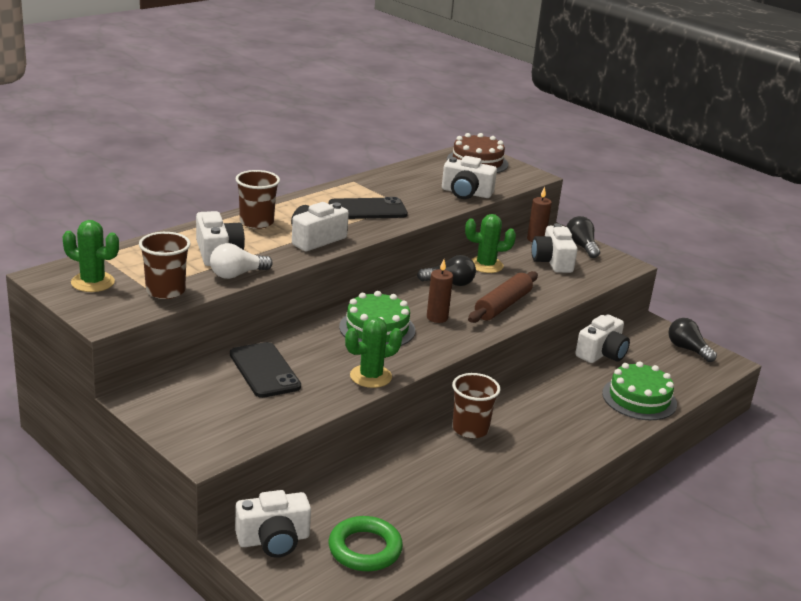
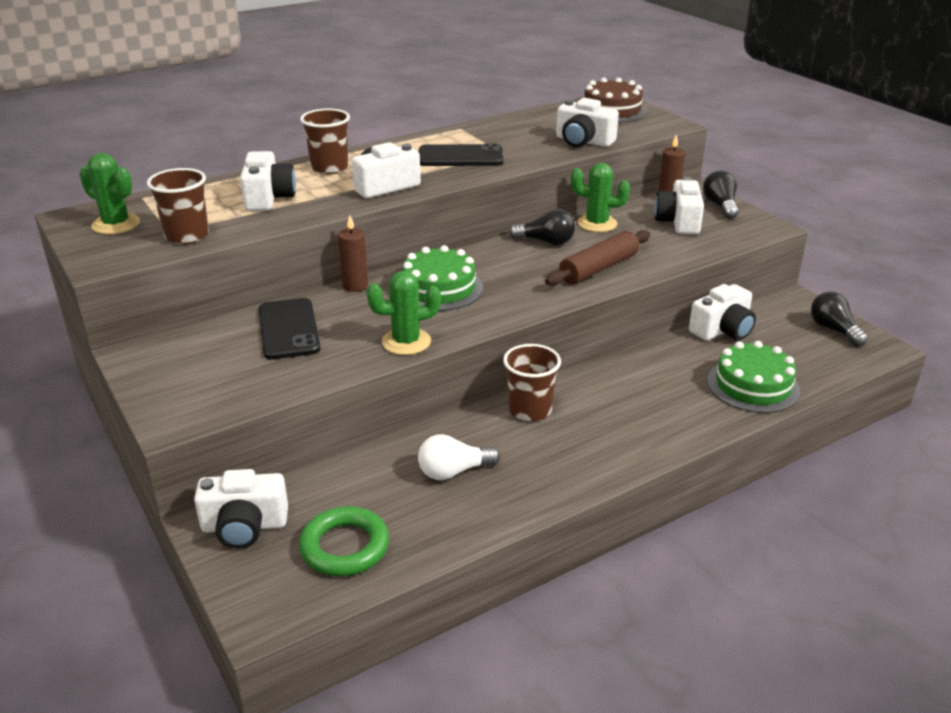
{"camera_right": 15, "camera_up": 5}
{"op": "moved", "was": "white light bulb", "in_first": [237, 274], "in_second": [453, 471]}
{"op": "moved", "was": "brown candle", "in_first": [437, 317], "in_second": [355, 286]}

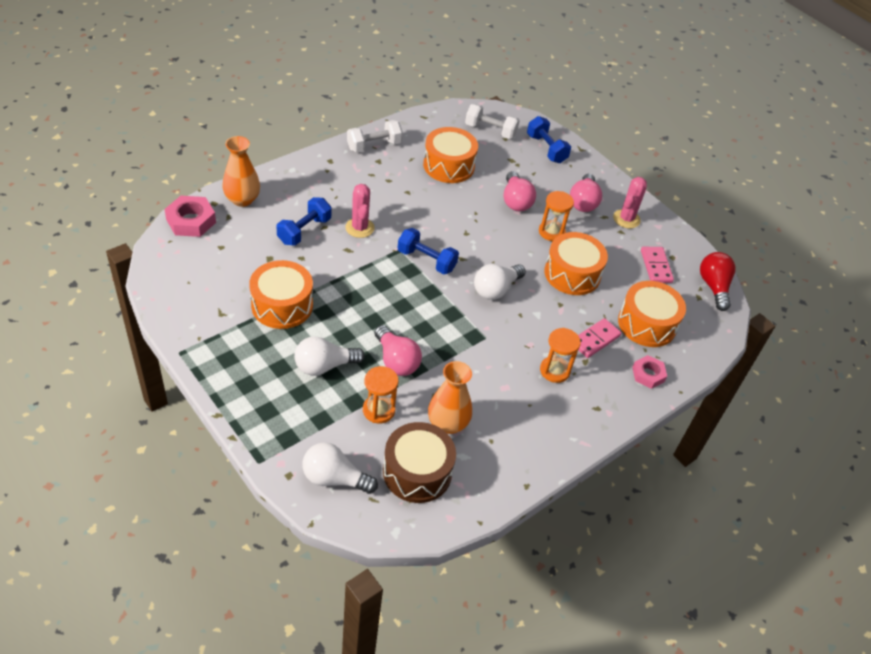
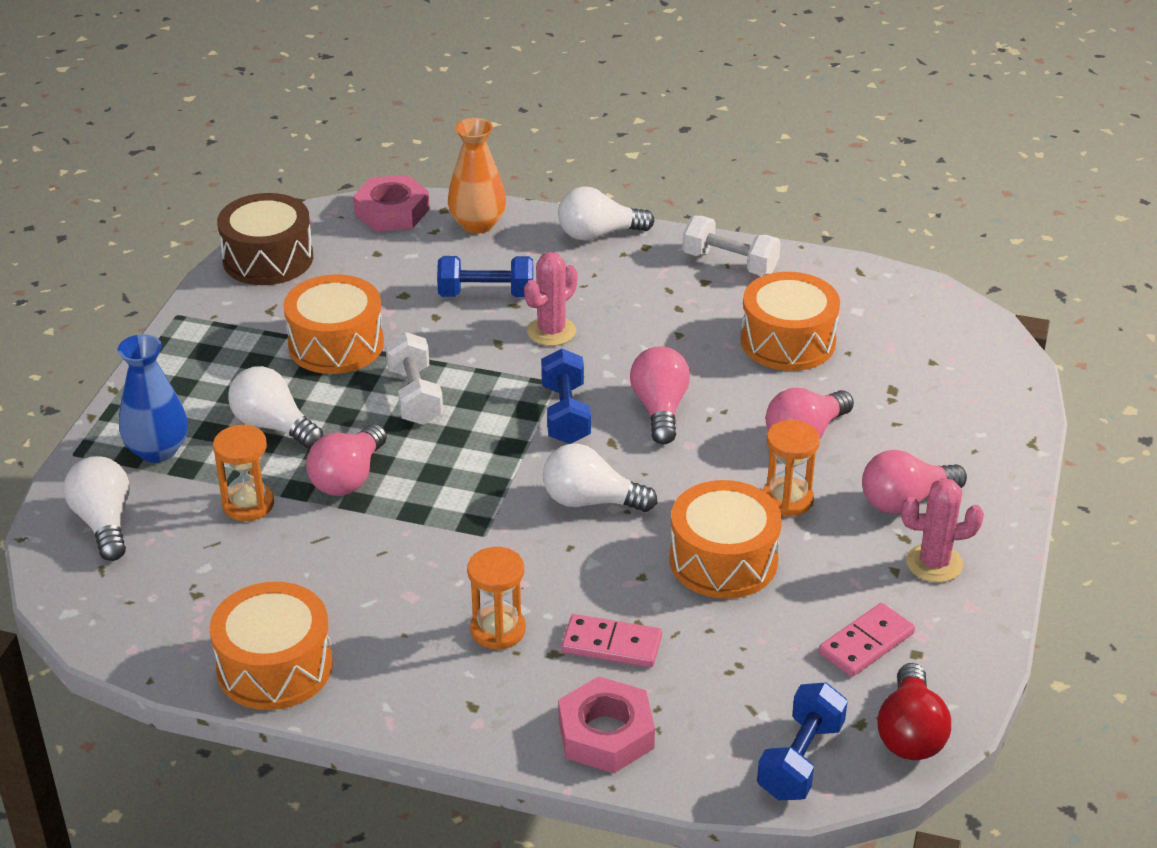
{"camera_right": 60, "camera_up": -10}
{"op": "removed", "was": "orange vase", "in_first": [447, 423]}
{"op": "added", "now": "blue vase", "in_second": [158, 450]}
{"op": "added", "now": "white light bulb", "in_second": [598, 234]}
{"op": "added", "now": "pink light bulb", "in_second": [660, 409]}
{"op": "moved", "was": "brown drum", "in_first": [417, 472], "in_second": [268, 259]}
{"op": "moved", "was": "white dumbbell", "in_first": [490, 130], "in_second": [415, 396]}
{"op": "moved", "was": "blue dumbbell", "in_first": [546, 149], "in_second": [800, 760]}
{"op": "moved", "was": "orange drum", "in_first": [647, 324], "in_second": [275, 667]}
{"op": "turned", "was": "red light bulb", "in_first": [714, 287], "in_second": [910, 733], "clockwise": 135}
{"op": "resized", "was": "pink nut", "in_first": [648, 374], "in_second": [605, 733], "ratio": 1.55}

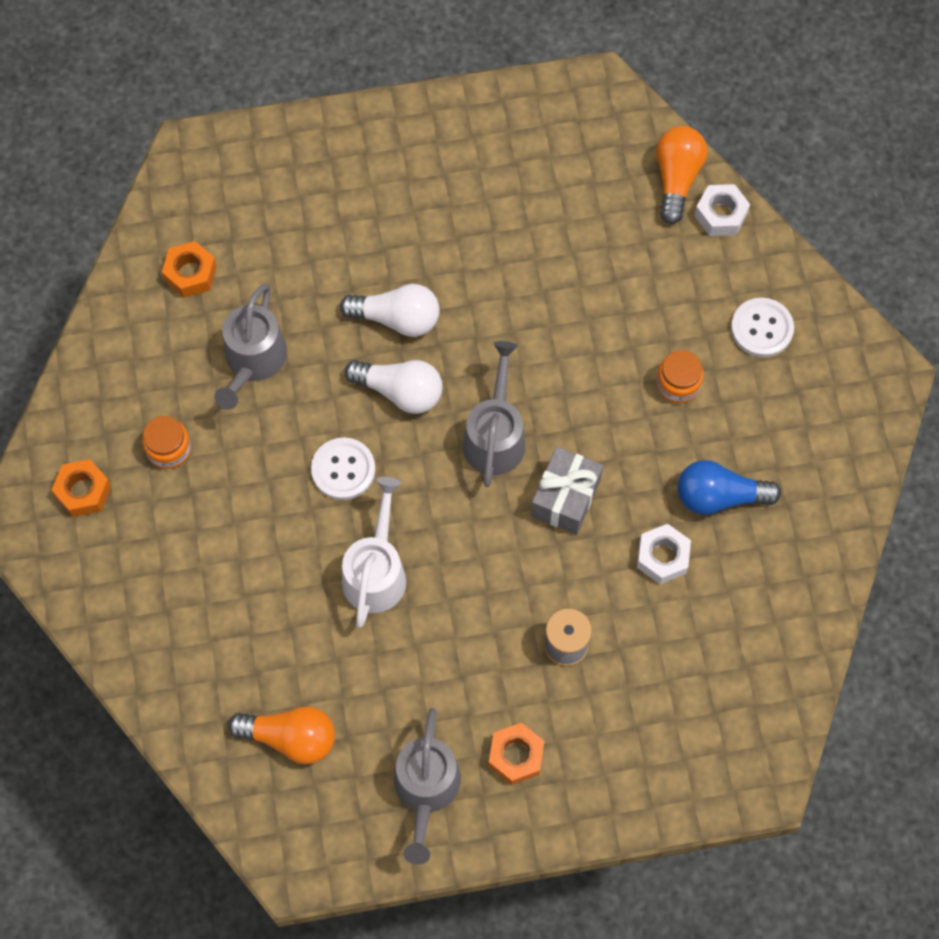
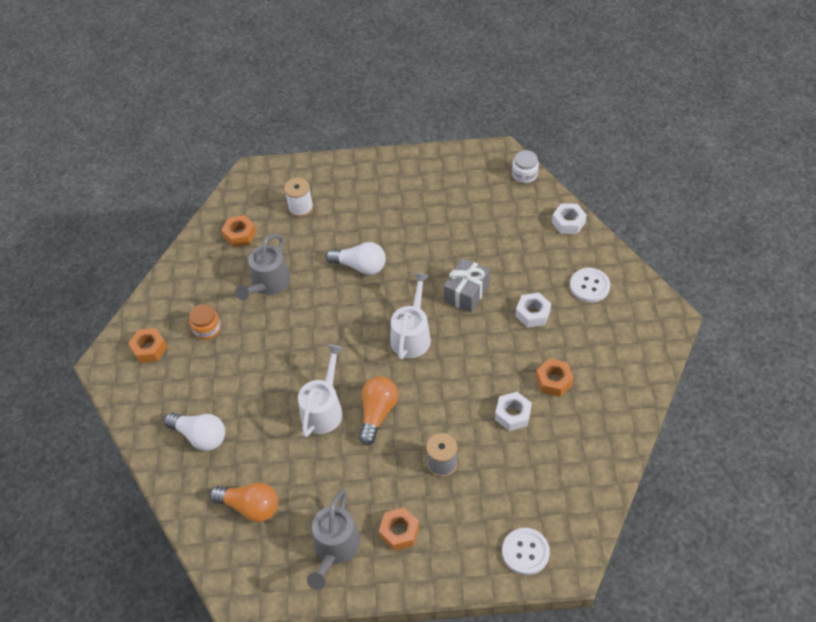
{"camera_right": 10, "camera_up": -15}
{"op": "added", "now": "white spool", "in_second": [301, 208]}
{"op": "added", "now": "white jar", "in_second": [524, 174]}
{"op": "moved", "was": "white button", "in_first": [343, 470], "in_second": [525, 552]}
{"op": "moved", "was": "white light bulb", "in_first": [400, 391], "in_second": [200, 436]}
{"op": "moved", "was": "grey gift", "in_first": [565, 498], "in_second": [466, 293]}
{"op": "moved", "was": "orange light bulb", "in_first": [676, 178], "in_second": [377, 413]}
{"op": "replaced", "was": "orange jar", "now": "white nut", "in_first": [678, 384], "in_second": [532, 313]}
{"op": "replaced", "was": "blue light bulb", "now": "orange nut", "in_first": [719, 496], "in_second": [554, 381]}
{"op": "recoloured", "was": "grey watering can", "now": "white watering can", "in_first": [495, 436], "in_second": [412, 335]}

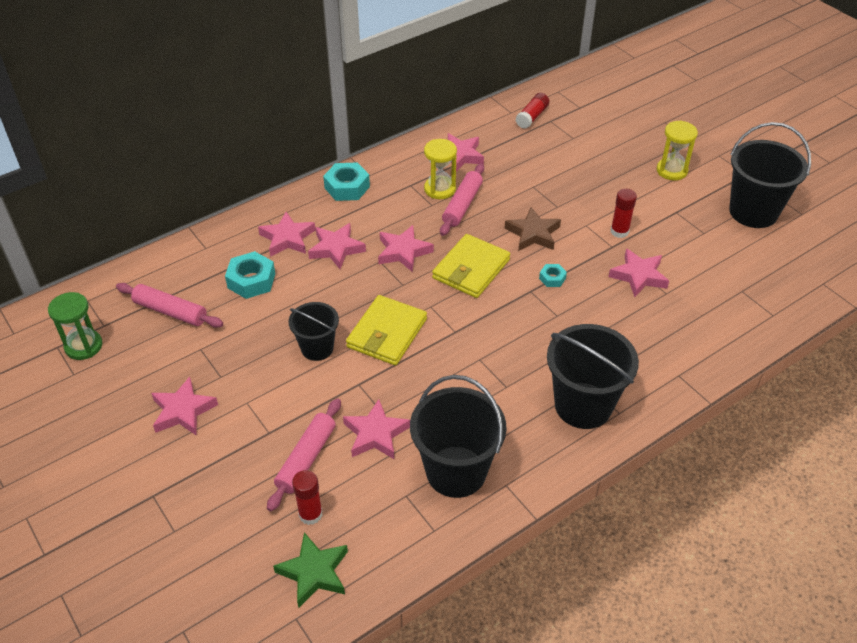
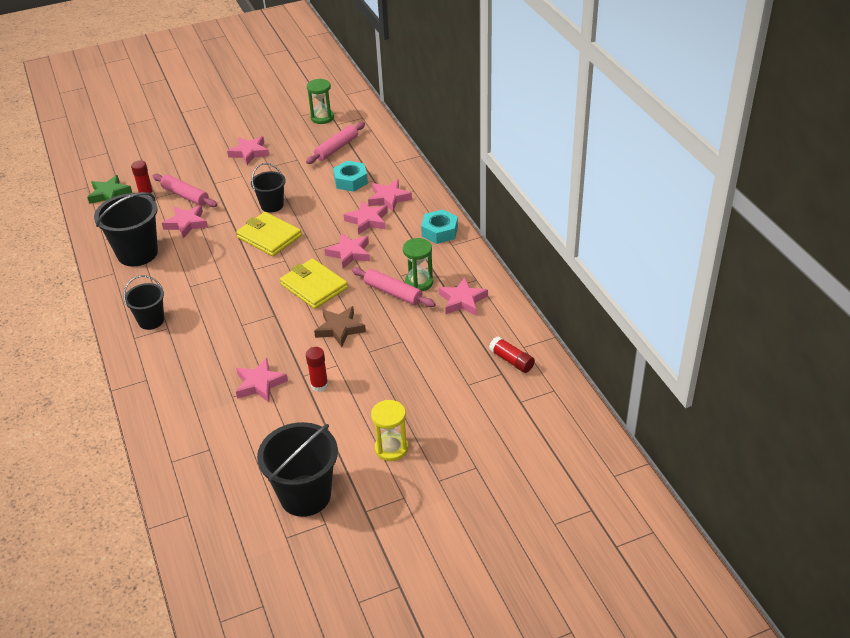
{"camera_right": 105, "camera_up": -5}
{"op": "removed", "was": "turquoise nut", "in_first": [552, 278]}
{"op": "recoloured", "was": "yellow hourglass", "now": "green hourglass", "in_first": [440, 189], "in_second": [419, 282]}
{"op": "resized", "was": "black bucket", "in_first": [583, 405], "in_second": [151, 320], "ratio": 0.59}

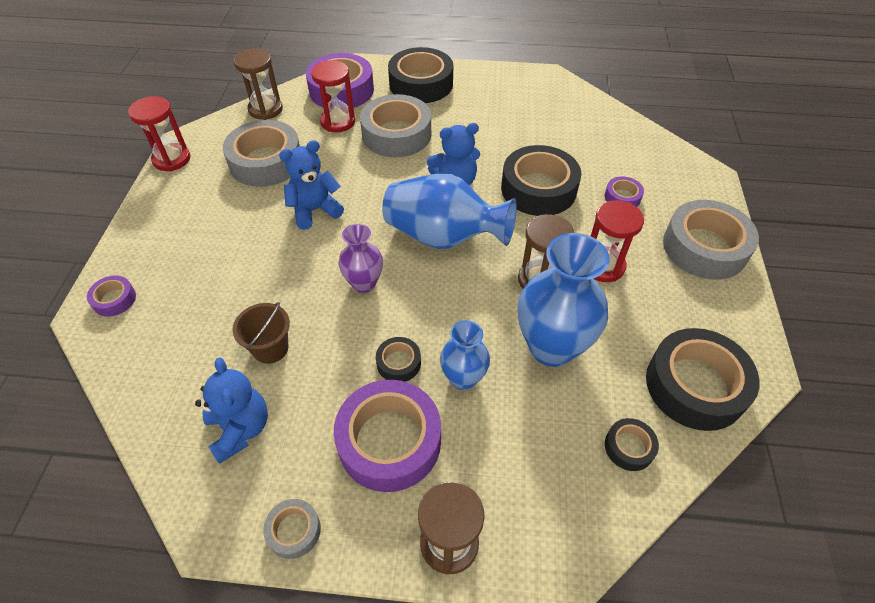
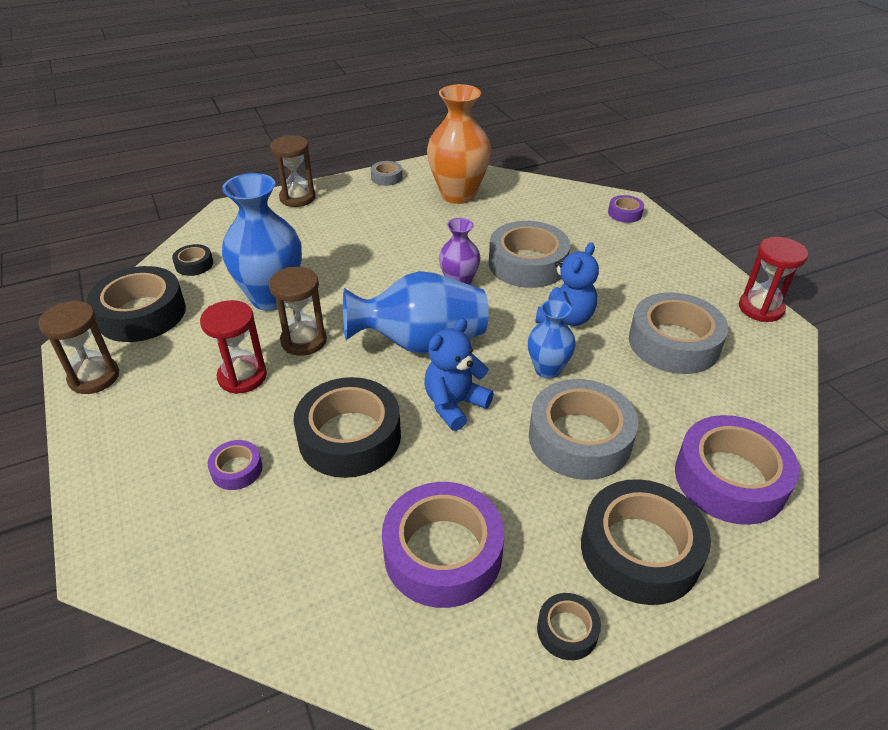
{"camera_right": 150, "camera_up": -10}
{"op": "removed", "was": "brown bucket", "in_first": [270, 348]}
{"op": "removed", "was": "red hourglass", "in_first": [338, 122]}
{"op": "moved", "was": "brown hourglass", "in_first": [265, 109], "in_second": [94, 377]}
{"op": "moved", "was": "purple tape", "in_first": [389, 441], "in_second": [443, 553]}
{"op": "moved", "was": "black tape", "in_first": [398, 363], "in_second": [567, 630]}
{"op": "moved", "was": "blue vase", "in_first": [463, 378], "in_second": [547, 369]}
{"op": "moved", "was": "grey tape", "in_first": [704, 247], "in_second": [527, 264]}
{"op": "replaced", "was": "blue teddy bear", "now": "orange vase", "in_first": [240, 429], "in_second": [458, 195]}

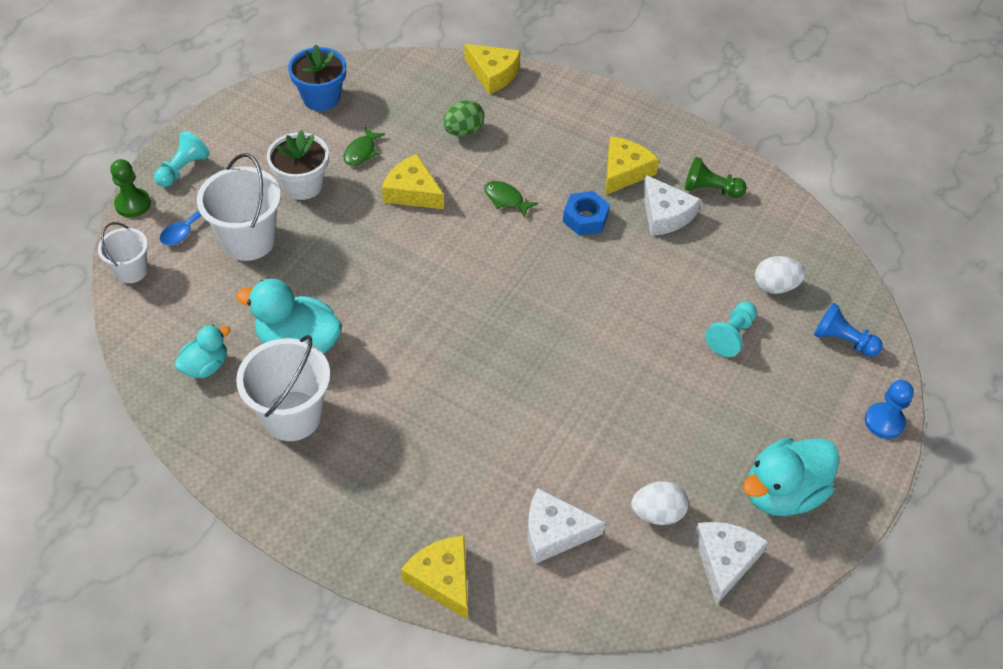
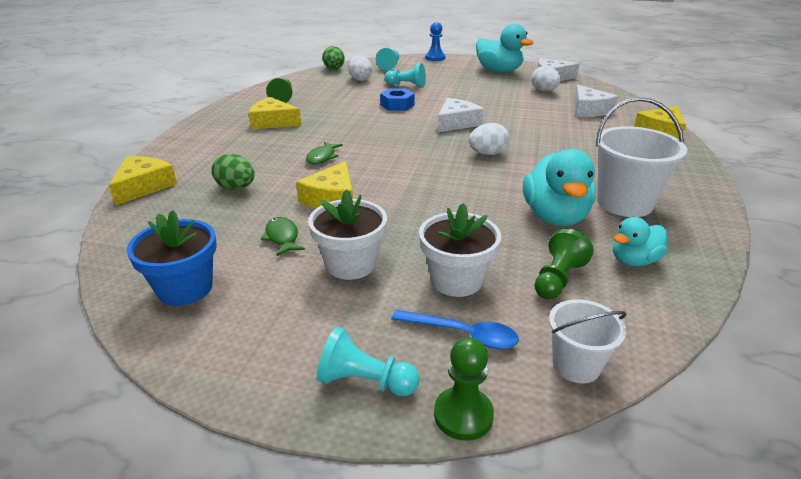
{"camera_right": -105, "camera_up": -20}
{"op": "added", "now": "green egg", "in_second": [334, 69]}
{"op": "added", "now": "white egg", "in_second": [487, 154]}
{"op": "added", "now": "green pawn", "in_second": [557, 279]}
{"op": "moved", "was": "blue nut", "in_first": [585, 218], "in_second": [397, 105]}
{"op": "moved", "was": "white cheese", "in_first": [664, 214], "in_second": [456, 123]}
{"op": "replaced", "was": "white bucket", "now": "white flower pot", "in_first": [248, 240], "in_second": [456, 280]}
{"op": "recoloured", "was": "blue pawn", "now": "turquoise pawn", "in_first": [842, 340], "in_second": [389, 66]}
{"op": "turned", "was": "turquoise duck", "in_first": [205, 366], "in_second": [634, 260], "clockwise": -60}
{"op": "turned", "was": "green fish", "in_first": [361, 152], "in_second": [282, 237], "clockwise": -120}

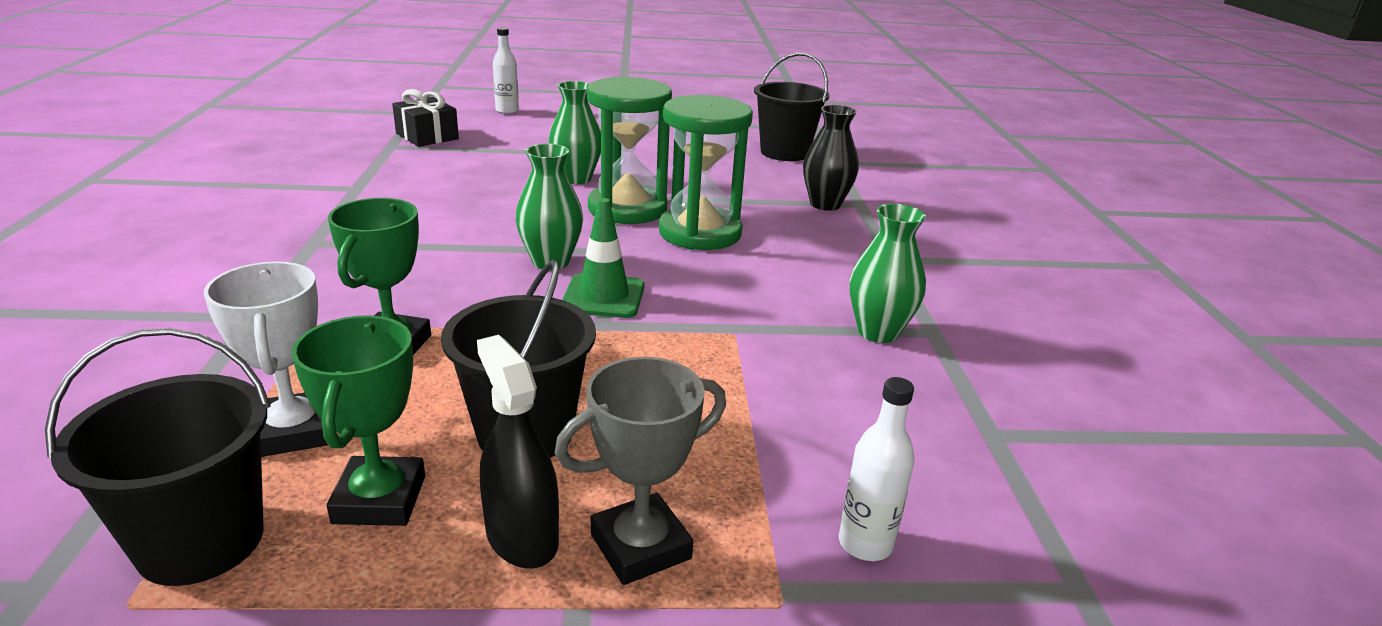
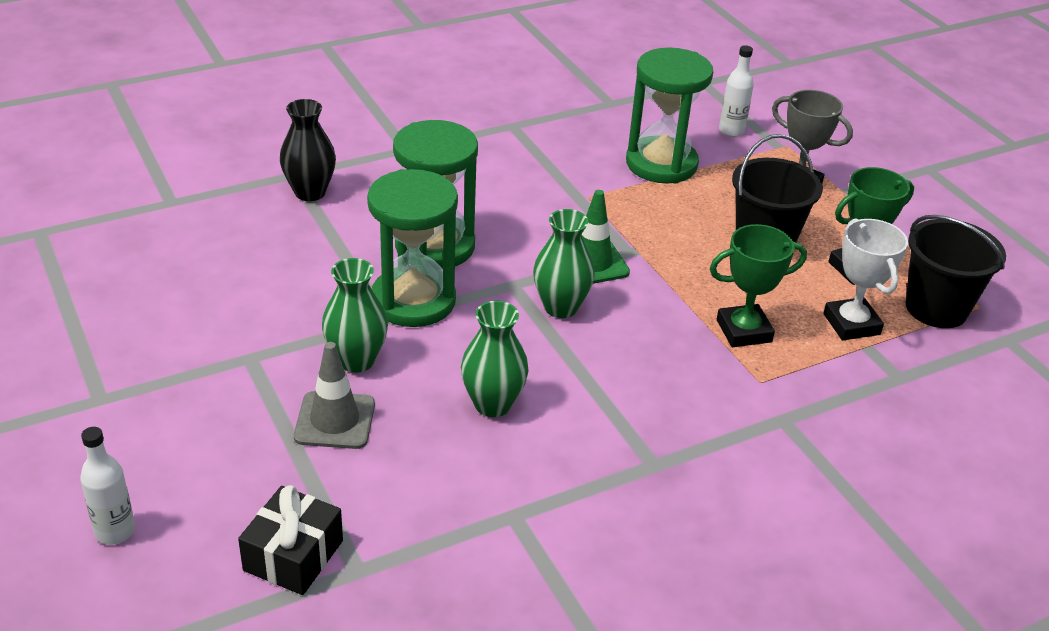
{"camera_right": -115, "camera_up": 10}
{"op": "removed", "was": "black spray bottle", "in_first": [521, 537]}
{"op": "removed", "was": "black bucket", "in_first": [784, 152]}
{"op": "added", "now": "grey traffic cone", "in_second": [335, 420]}
{"op": "added", "now": "green hourglass", "in_second": [661, 164]}
{"op": "moved", "was": "green vase", "in_first": [878, 332], "in_second": [493, 404]}
{"op": "turned", "was": "white trophy", "in_first": [294, 431], "in_second": [851, 324], "clockwise": -60}

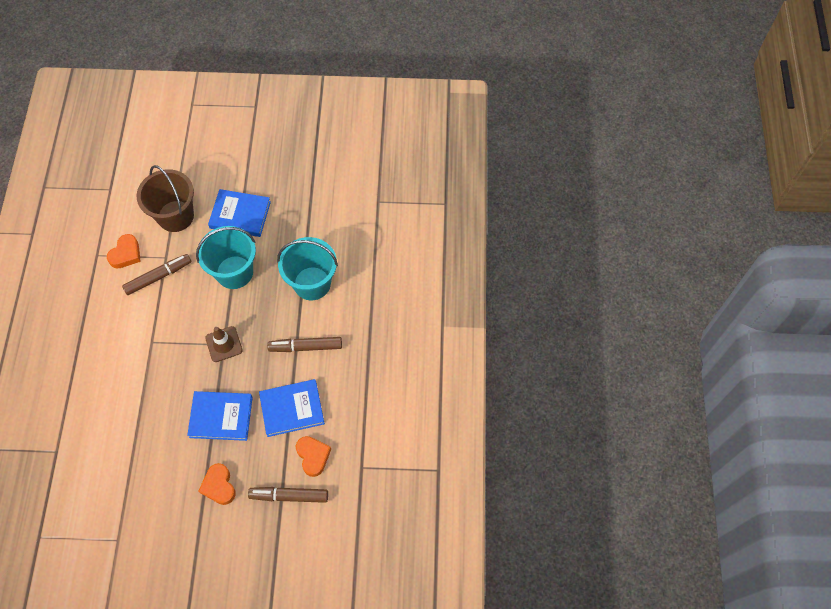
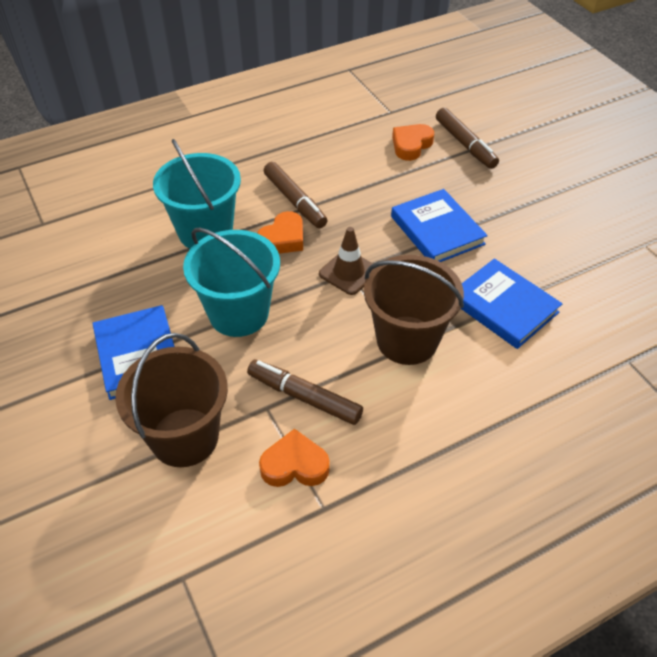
{"camera_right": -120, "camera_up": -15}
{"op": "added", "now": "brown bucket", "in_second": [407, 340]}
{"op": "moved", "was": "orange heart", "in_first": [219, 486], "in_second": [283, 239]}
{"op": "moved", "was": "blue book", "in_first": [292, 409], "in_second": [503, 306]}

